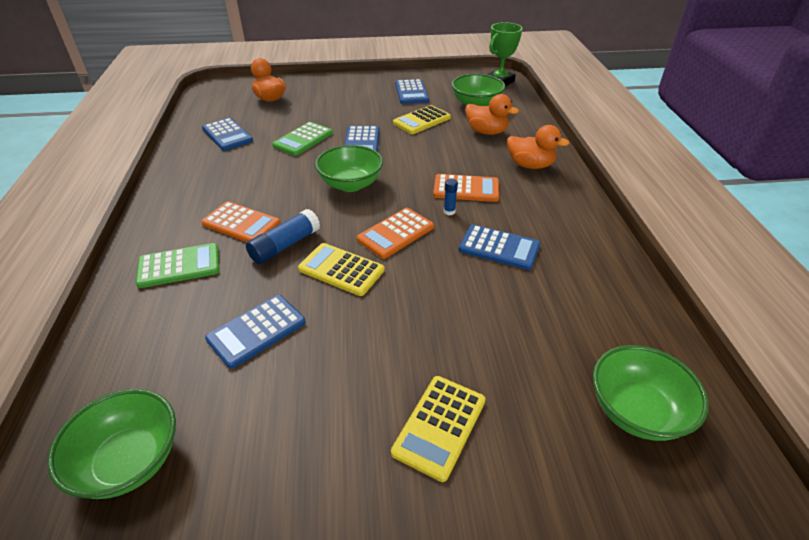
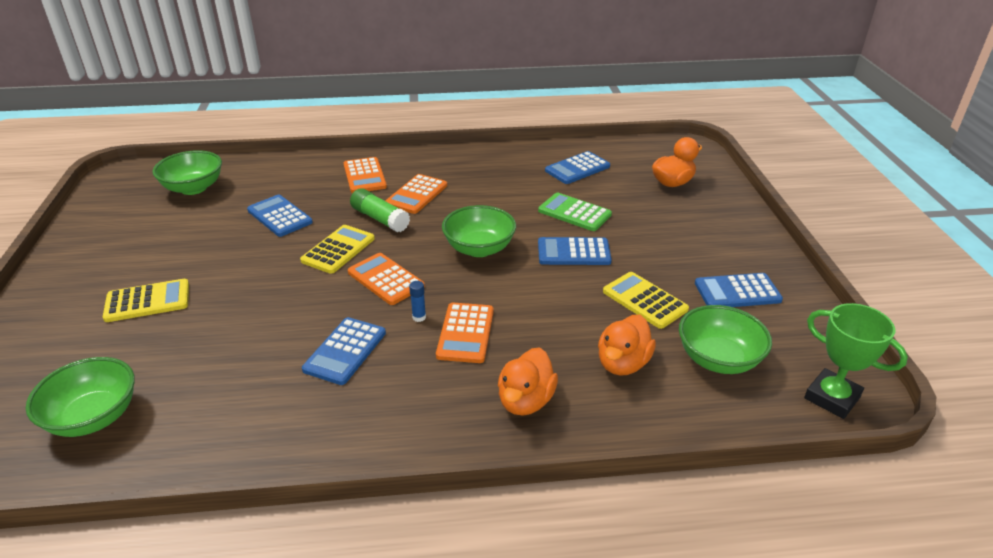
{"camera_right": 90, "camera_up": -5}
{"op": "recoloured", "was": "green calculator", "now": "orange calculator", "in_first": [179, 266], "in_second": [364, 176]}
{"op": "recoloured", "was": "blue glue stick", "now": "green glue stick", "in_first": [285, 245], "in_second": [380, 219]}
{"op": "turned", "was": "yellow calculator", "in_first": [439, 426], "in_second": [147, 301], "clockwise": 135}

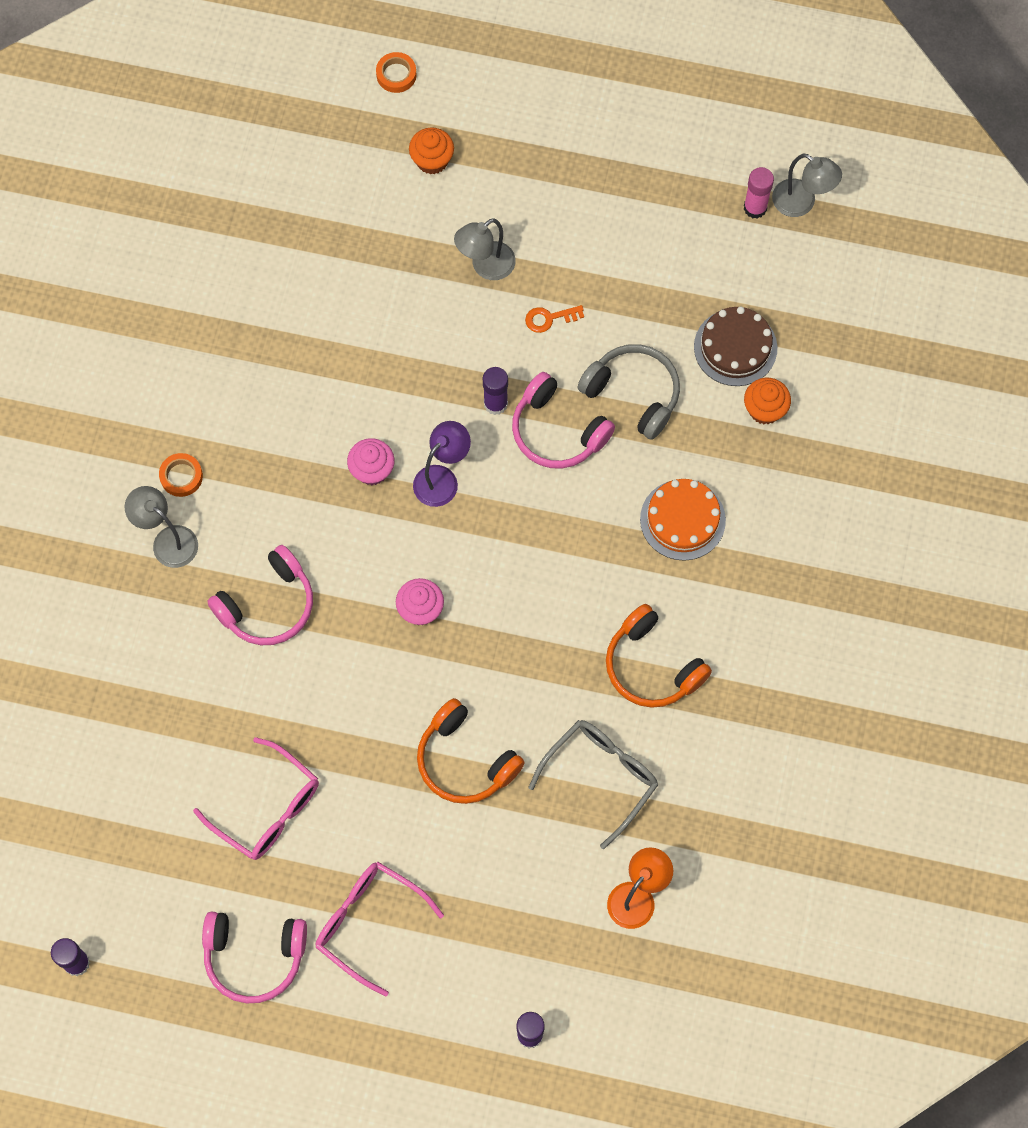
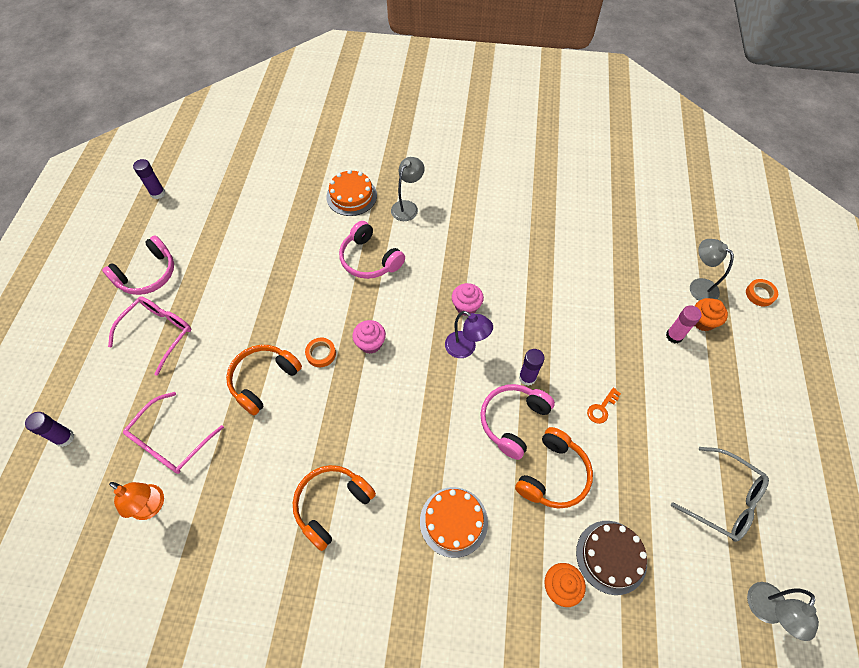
{"camera_right": 85, "camera_up": -10}
{"op": "added", "now": "orange cake", "in_second": [351, 196]}
{"op": "moved", "was": "orange tape", "in_first": [181, 476], "in_second": [321, 354]}
{"op": "moved", "was": "pink glasses", "in_first": [267, 808], "in_second": [171, 441]}
{"op": "moved", "was": "grey lamp", "in_first": [486, 266], "in_second": [698, 286]}
{"op": "moved", "was": "grey glasses", "in_first": [600, 777], "in_second": [723, 499]}
{"op": "moved", "was": "pink glue stick", "in_first": [755, 208], "in_second": [674, 336]}
{"op": "recoloured", "was": "grey headphones", "now": "orange headphones", "in_first": [633, 394], "in_second": [553, 475]}
{"op": "turned", "was": "pink headphones", "in_first": [254, 956], "in_second": [147, 274], "clockwise": -135}
{"op": "turned", "was": "orange key", "in_first": [549, 318], "in_second": [601, 408], "clockwise": -120}

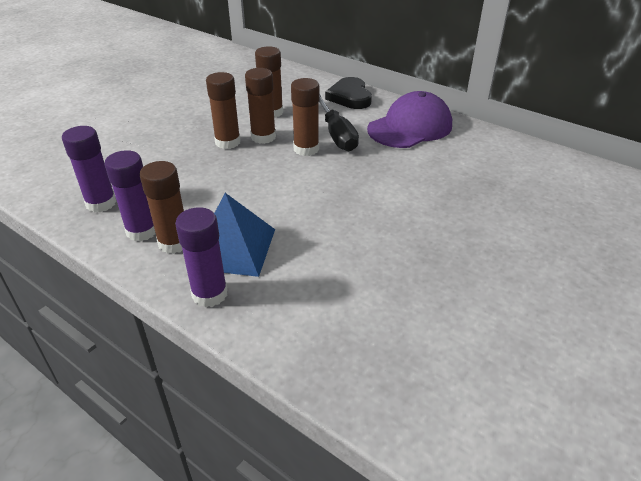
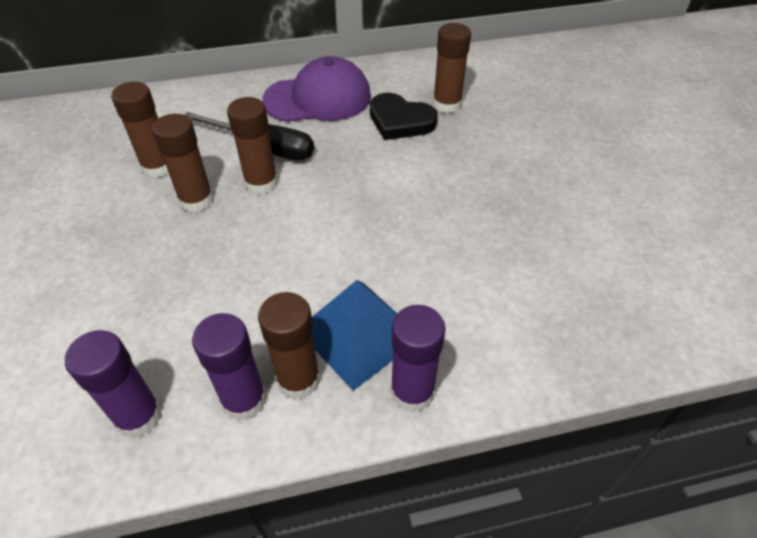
{"camera_right": -50, "camera_up": 10}
{"op": "moved", "was": "brown glue stick", "in_first": [227, 142], "in_second": [447, 104]}
{"op": "moved", "was": "black heart", "in_first": [350, 97], "in_second": [400, 121]}
{"op": "turned", "was": "purple cap", "in_first": [410, 127], "in_second": [318, 98], "clockwise": 75}

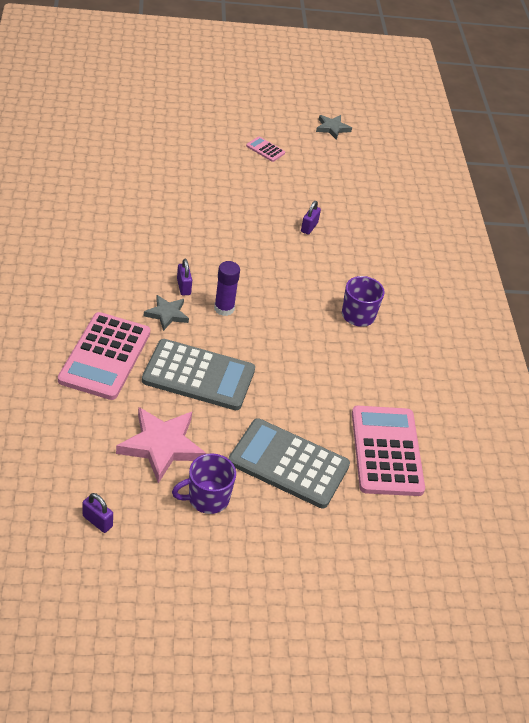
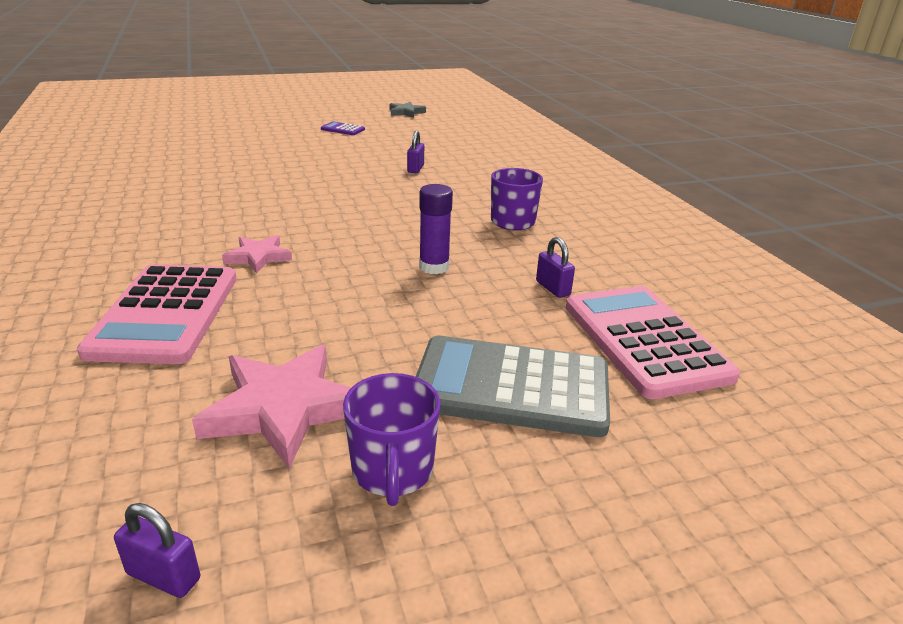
{"camera_right": -10, "camera_up": -15}
{"op": "removed", "was": "grey calculator", "in_first": [198, 375]}
{"op": "moved", "was": "purple padlock", "in_first": [183, 287], "in_second": [553, 288]}
{"op": "moved", "was": "purple glue stick", "in_first": [224, 308], "in_second": [434, 267]}
{"op": "recoloured", "was": "grey star", "now": "pink star", "in_first": [167, 314], "in_second": [258, 257]}
{"op": "recoloured", "was": "pink calculator", "now": "purple calculator", "in_first": [265, 149], "in_second": [342, 129]}
{"op": "turned", "was": "purple mug", "in_first": [207, 498], "in_second": [392, 471], "clockwise": -60}

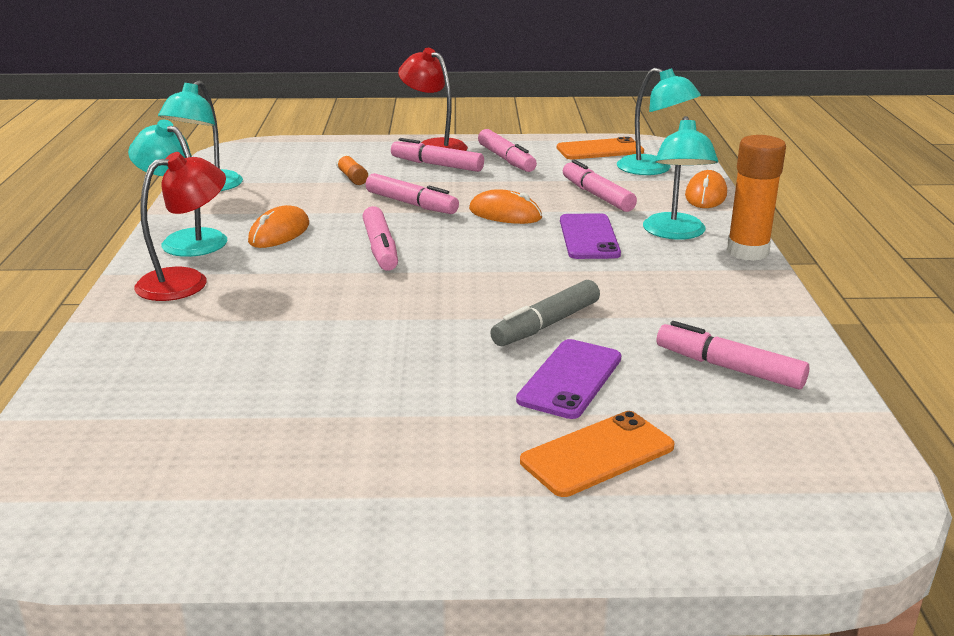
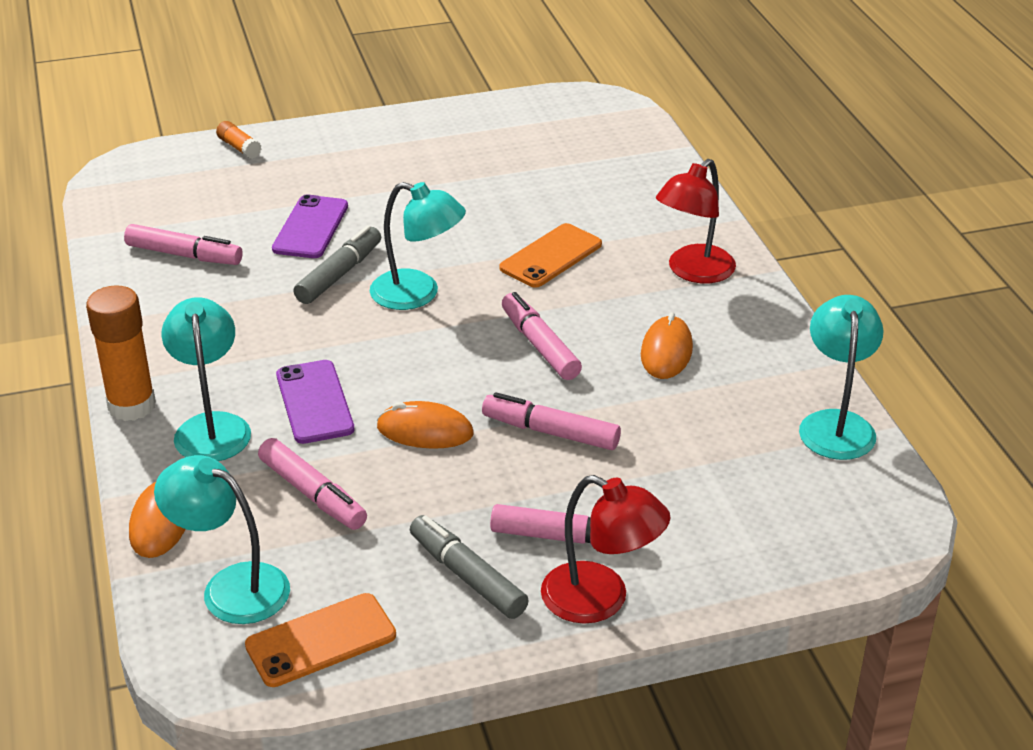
{"camera_right": 165, "camera_up": 10}
{"op": "moved", "was": "turquoise lamp", "in_first": [185, 240], "in_second": [418, 294]}
{"op": "moved", "was": "orange glue stick", "in_first": [352, 177], "in_second": [239, 147]}
{"op": "moved", "was": "orange phone", "in_first": [597, 454], "in_second": [551, 256]}
{"op": "recoloured", "was": "pink marker", "now": "grey marker", "in_first": [506, 159], "in_second": [467, 576]}

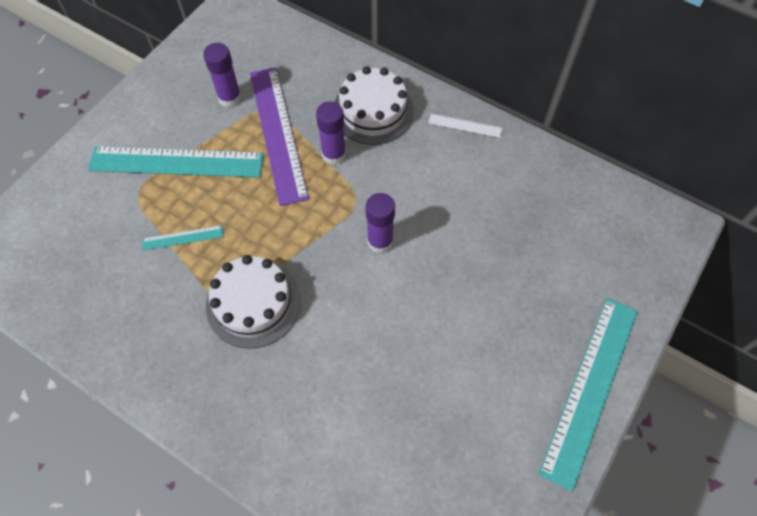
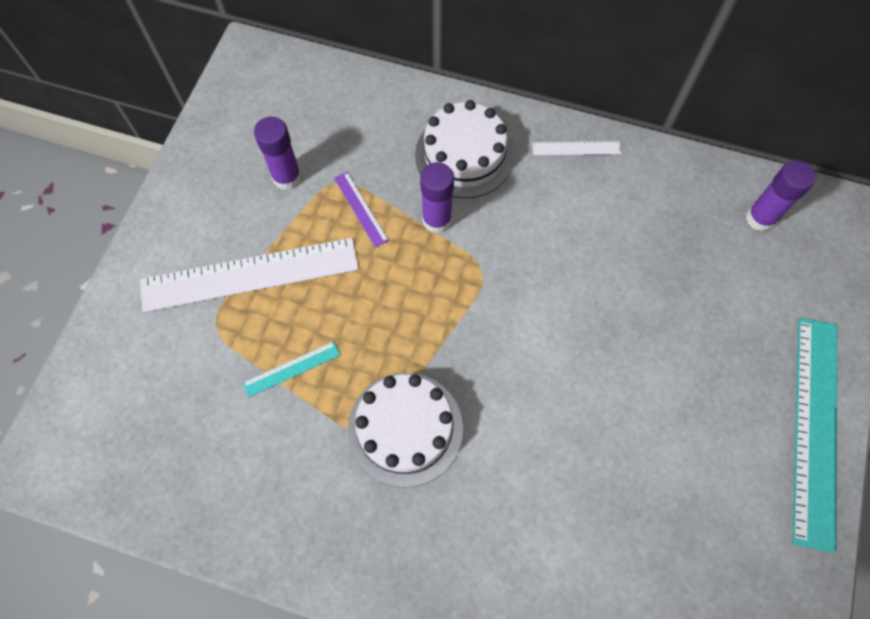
{"camera_right": -15, "camera_up": 5}
{"op": "moved", "was": "purple glue stick", "in_first": [380, 242], "in_second": [760, 218]}
{"op": "recoloured", "was": "turquoise ruler", "now": "white ruler", "in_first": [176, 162], "in_second": [250, 275]}
{"op": "resized", "was": "purple ruler", "in_first": [277, 133], "in_second": [361, 209], "ratio": 0.44}

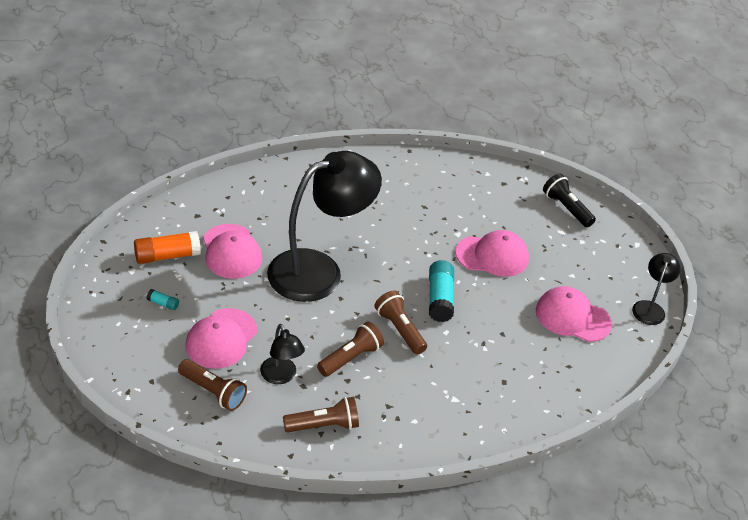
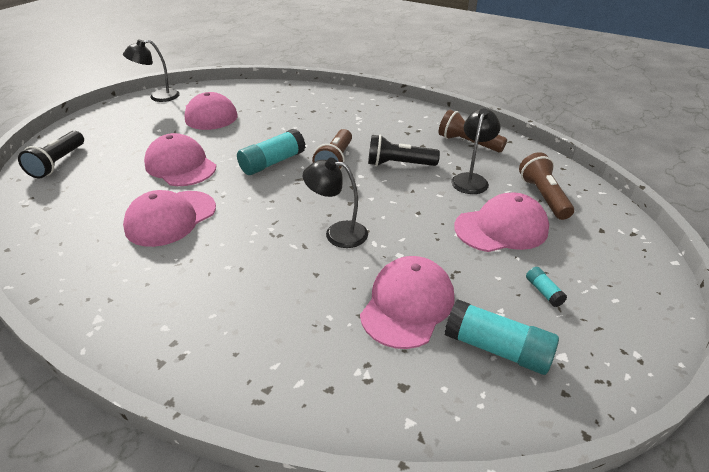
{"camera_right": -130, "camera_up": -5}
{"op": "added", "now": "pink cap", "in_second": [171, 218]}
{"op": "recoloured", "was": "orange glue stick", "now": "turquoise glue stick", "in_first": [167, 256], "in_second": [497, 348]}
{"op": "recoloured", "was": "brown flashlight", "now": "black flashlight", "in_first": [350, 358], "in_second": [398, 164]}
{"op": "resized", "was": "black lamp", "in_first": [319, 270], "in_second": [337, 233], "ratio": 0.46}

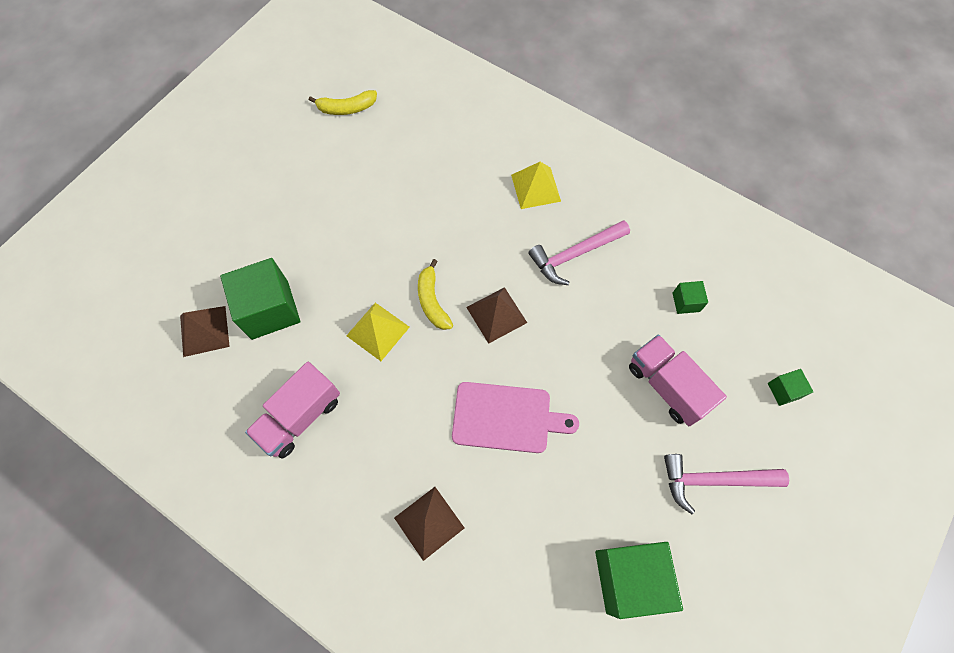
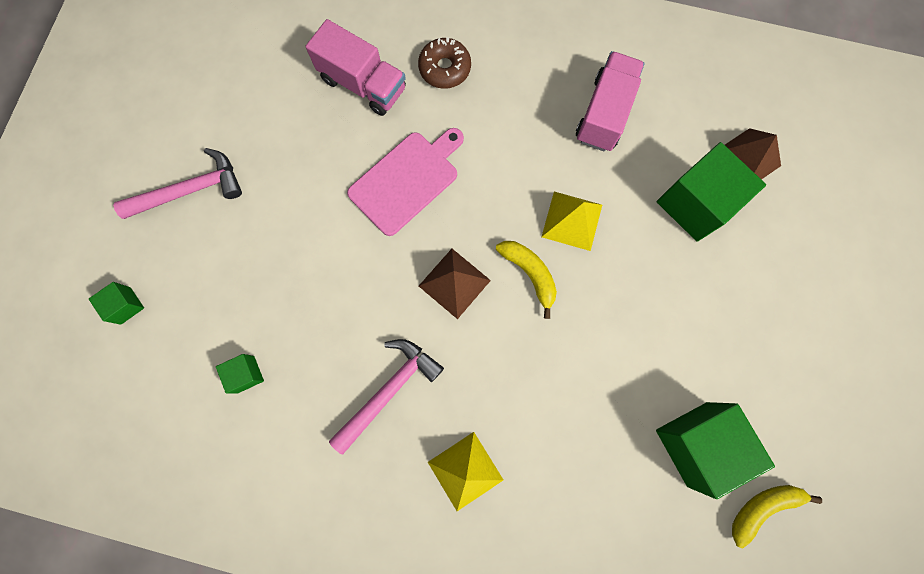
{"camera_right": 160, "camera_up": 10}
{"op": "moved", "was": "green cube", "in_first": [629, 578], "in_second": [697, 444]}
{"op": "moved", "was": "pink truck", "in_first": [667, 386], "in_second": [363, 84]}
{"op": "replaced", "was": "brown pyramid", "now": "brown donut", "in_first": [429, 522], "in_second": [445, 68]}
{"op": "turned", "was": "pink cutting board", "in_first": [506, 417], "in_second": [407, 180], "clockwise": 150}

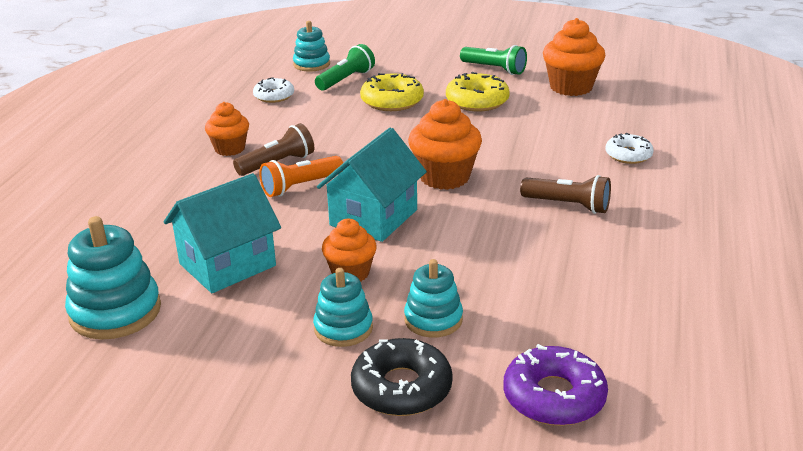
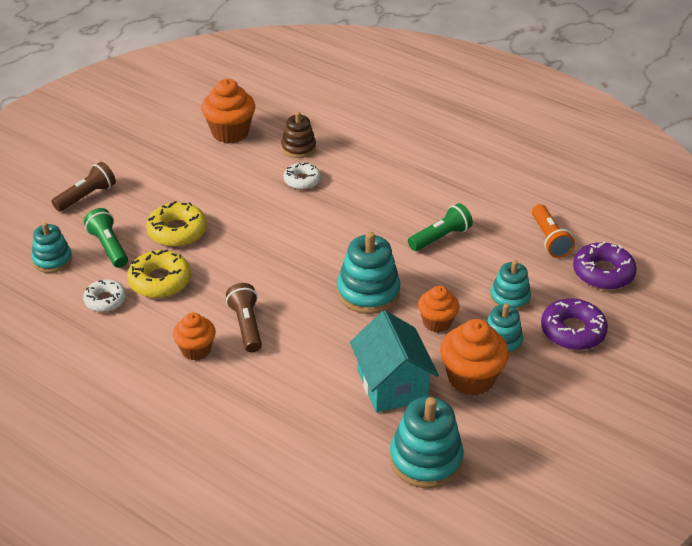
{"camera_right": -70, "camera_up": 10}
{"op": "added", "now": "brown stacking toy", "in_second": [298, 148]}
{"op": "moved", "was": "orange flashlight", "in_first": [300, 186], "in_second": [549, 239]}
{"op": "moved", "was": "orange cupcake", "in_first": [444, 177], "in_second": [471, 378]}
{"op": "moved", "was": "yellow donut", "in_first": [477, 101], "in_second": [160, 281]}
{"op": "moved", "was": "green flashlight", "in_first": [494, 69], "in_second": [440, 237]}
{"op": "moved", "was": "brown flashlight", "in_first": [568, 205], "in_second": [86, 196]}
{"op": "moved", "was": "white donut", "in_first": [628, 155], "in_second": [302, 180]}
{"op": "replaced", "was": "turquoise house", "now": "turquoise stacking toy", "in_first": [373, 217], "in_second": [368, 292]}
{"op": "recoloured", "was": "black donut", "now": "purple donut", "in_first": [401, 388], "in_second": [572, 331]}

